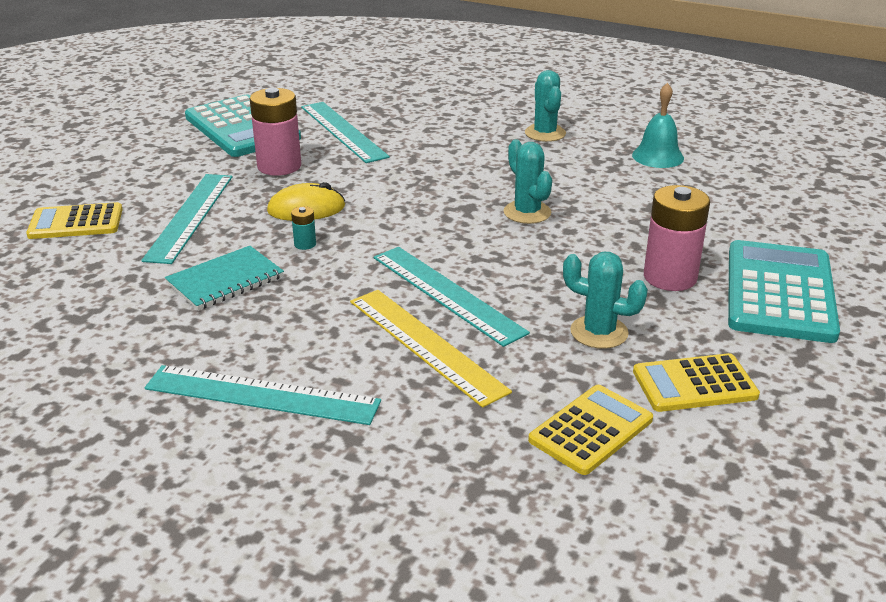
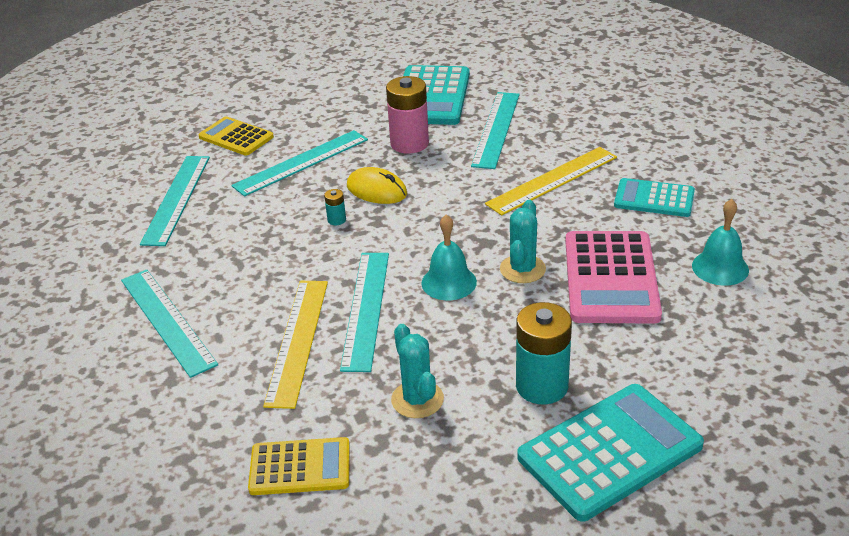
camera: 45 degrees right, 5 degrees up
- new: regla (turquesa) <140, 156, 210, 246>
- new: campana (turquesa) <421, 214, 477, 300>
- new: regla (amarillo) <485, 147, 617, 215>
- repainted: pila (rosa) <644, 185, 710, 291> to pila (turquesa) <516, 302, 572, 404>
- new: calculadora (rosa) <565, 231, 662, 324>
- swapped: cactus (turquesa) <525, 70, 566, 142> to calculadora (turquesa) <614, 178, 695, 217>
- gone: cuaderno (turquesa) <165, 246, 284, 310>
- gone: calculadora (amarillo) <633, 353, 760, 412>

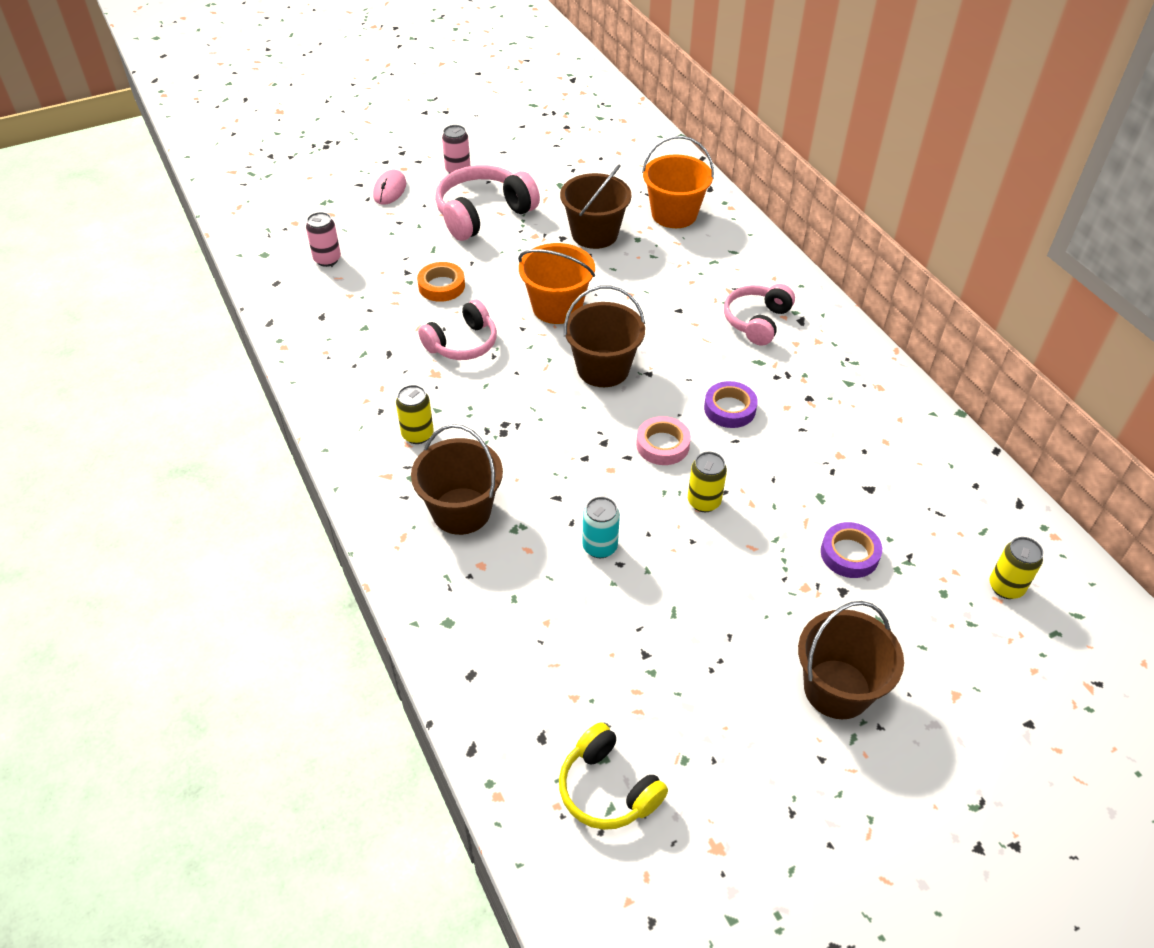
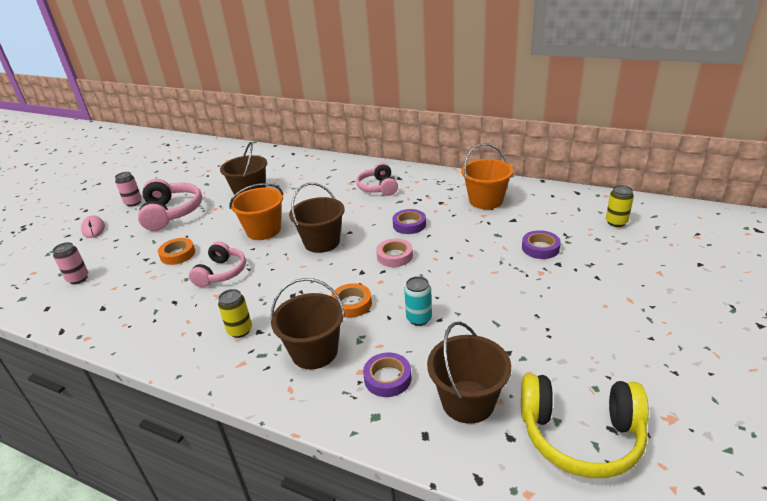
camera: 35 degrees left, 15 degrees down
- rotated: auriculares (rosa) <435, 165, 540, 241> = <138, 179, 202, 231> 150 degrees clockwise
- new: cinta adhesiva (naranja) <331, 283, 372, 318>
- new: cinta adhesiva (morado) <363, 352, 411, 397>
- shifted: balde (marrón) <798, 601, 904, 719> to <427, 322, 511, 424>
- shifted: balde (naranja) <642, 136, 714, 228> to <461, 143, 513, 209>
- scaled: auriculares (amarillo) <559, 723, 668, 830> = <521, 374, 649, 478> x1.50
- gone: lata (amarillo) <688, 451, 727, 512>

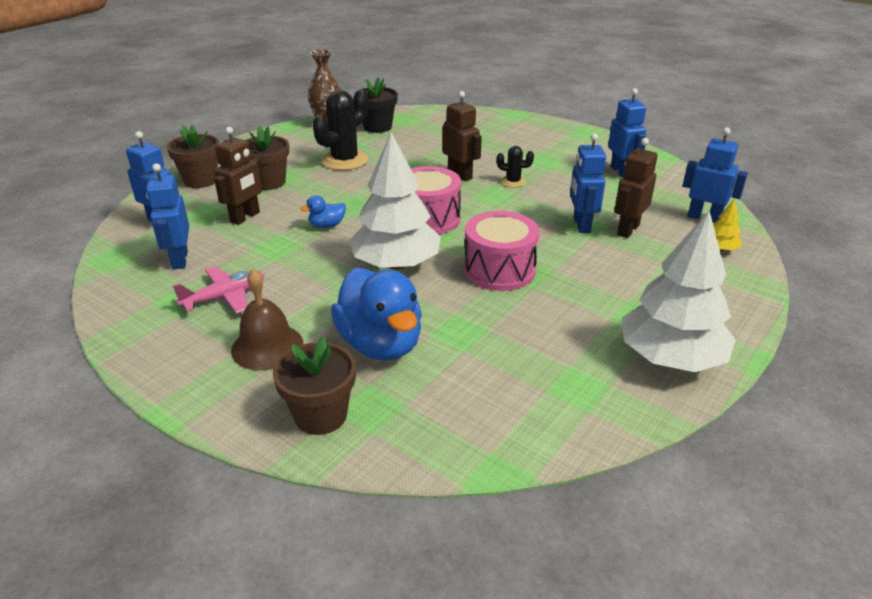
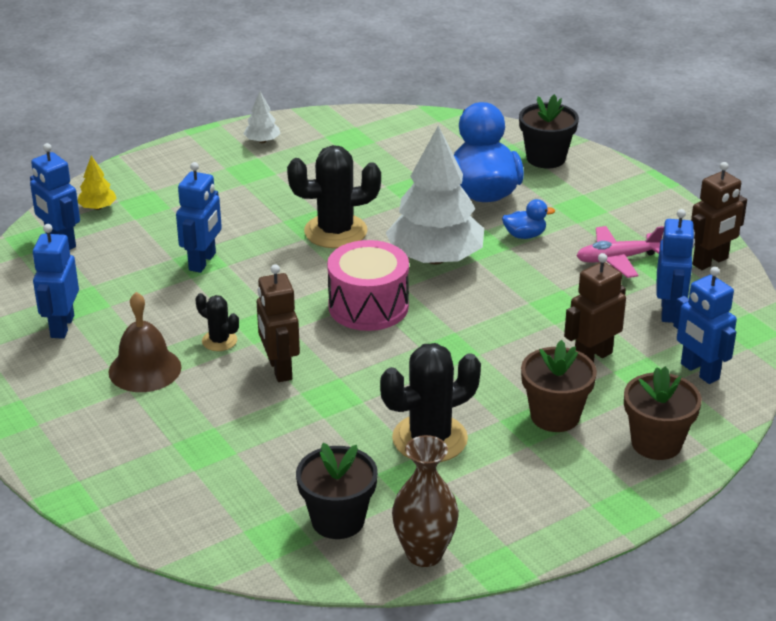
camera: 160 degrees left, 0 degrees up
- shifted: campana (marrón) <231, 269, 303, 371> to <109, 292, 182, 392>
- scaled: árbol (blanco) <622, 210, 736, 372> = <244, 92, 281, 143> x0.42
- swapped: tambor (rosa) <464, 211, 540, 291> to cactus (negro) <287, 145, 381, 248>
- shifted: pato (azul) <300, 195, 346, 228> to <502, 199, 555, 239>
- repainted: maceta (marrón) <273, 336, 356, 435> to maceta (negro) <519, 94, 579, 168>
- shifted: robot (marrón) <614, 138, 658, 238> to <691, 162, 747, 270>

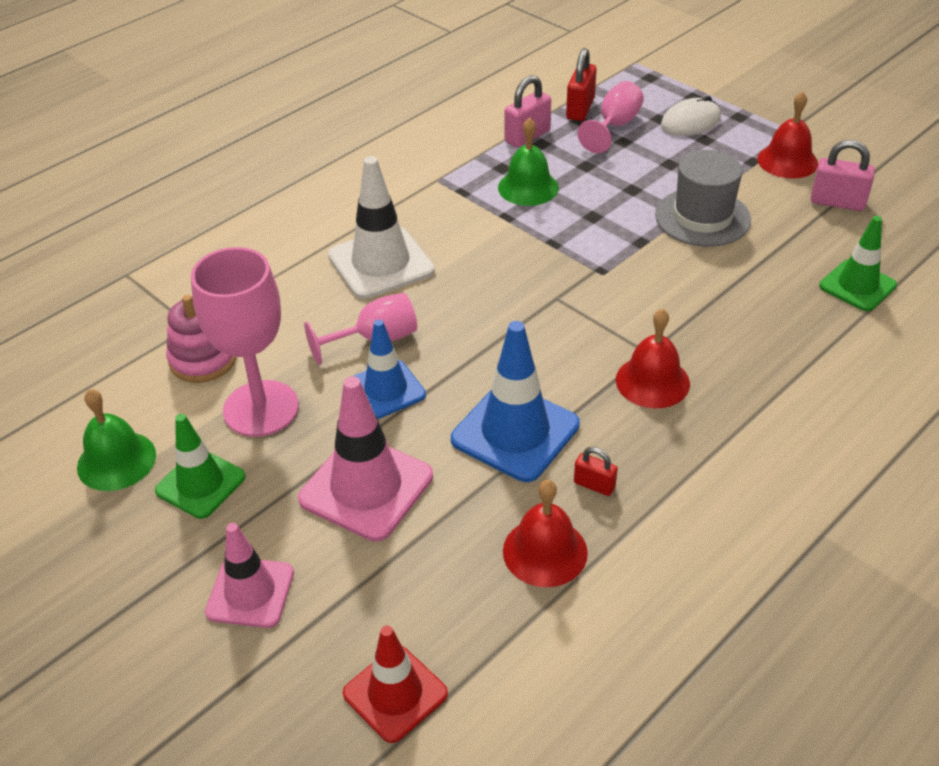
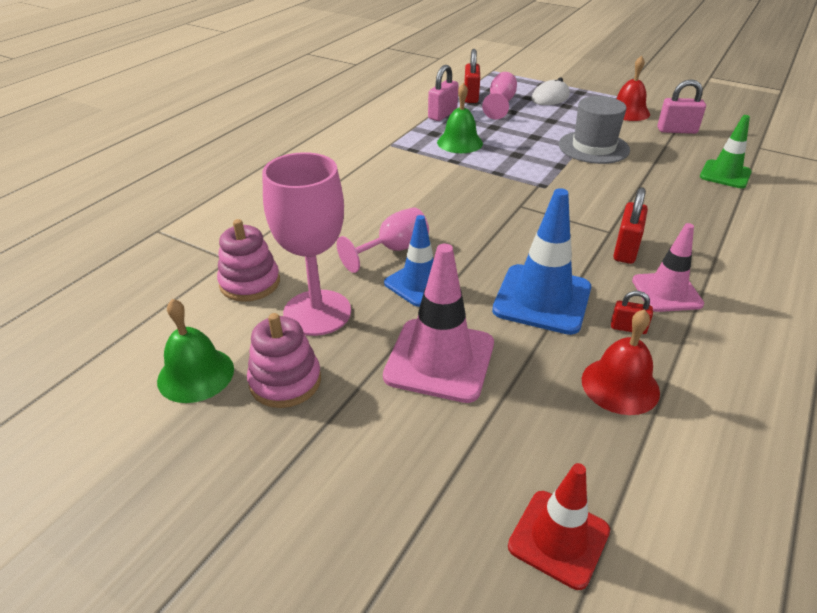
camera: 15 degrees left, 5 degrees down
- swapped: cono de tráfico (verde) <155, 414, 245, 519> to juguete apilable (rosa) <247, 313, 321, 408>
- swapped: campana (rojo) <616, 308, 690, 408> to candado (rojo) <613, 187, 648, 264>
- shifted: cono de tráfico (rosa) <205, 523, 294, 628> to <632, 223, 704, 312>
- gone: cono de tráfico (blanco) <328, 156, 435, 299>

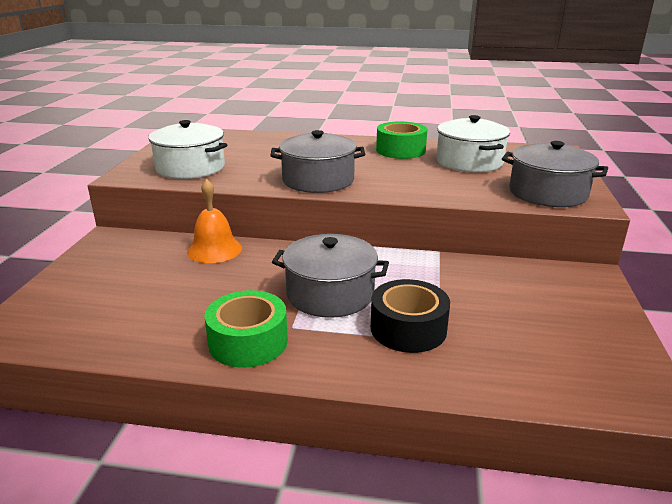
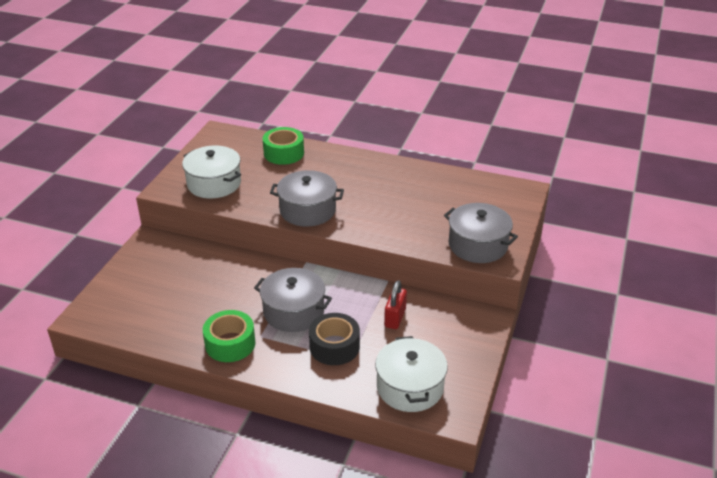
camera: 10 degrees right, 10 degrees up
- shifted: cinta adhesiva (verde) <376, 121, 427, 159> to <263, 127, 304, 165>
- shifted: olla (blanco) <436, 115, 510, 172> to <375, 336, 448, 412>
- new: candado (rojo) <384, 280, 407, 329>
- gone: campana (naranja) <187, 179, 242, 263>

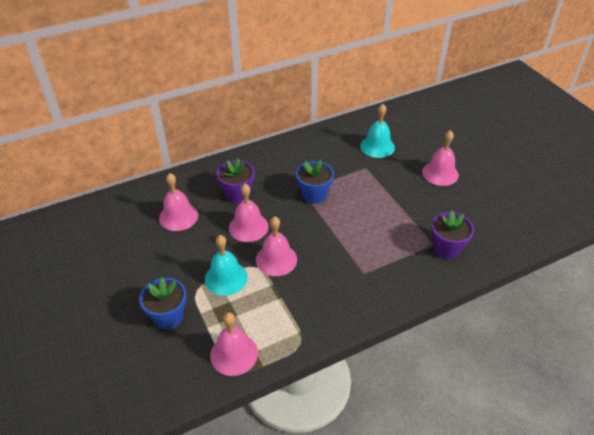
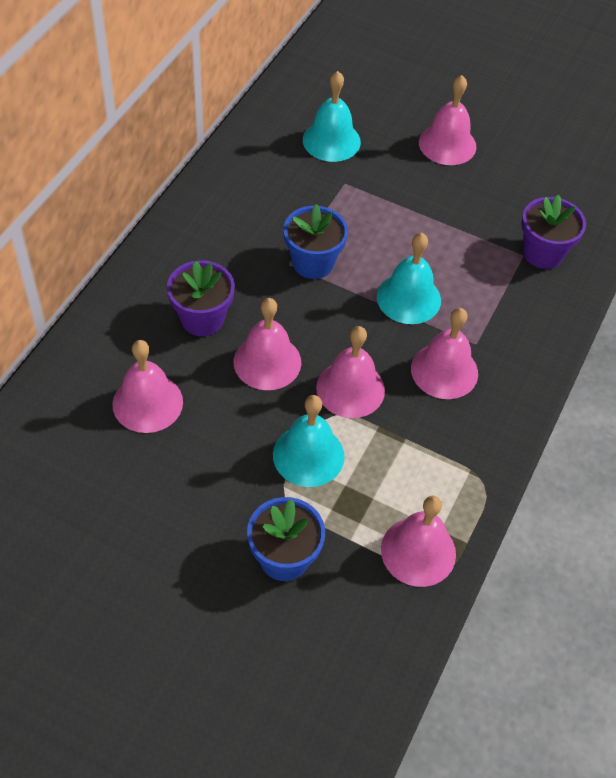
camera: 40 degrees left, 10 degrees up
- new: campana (turquesa) <377, 233, 441, 324>
- new: campana (rosa) <411, 308, 478, 399>

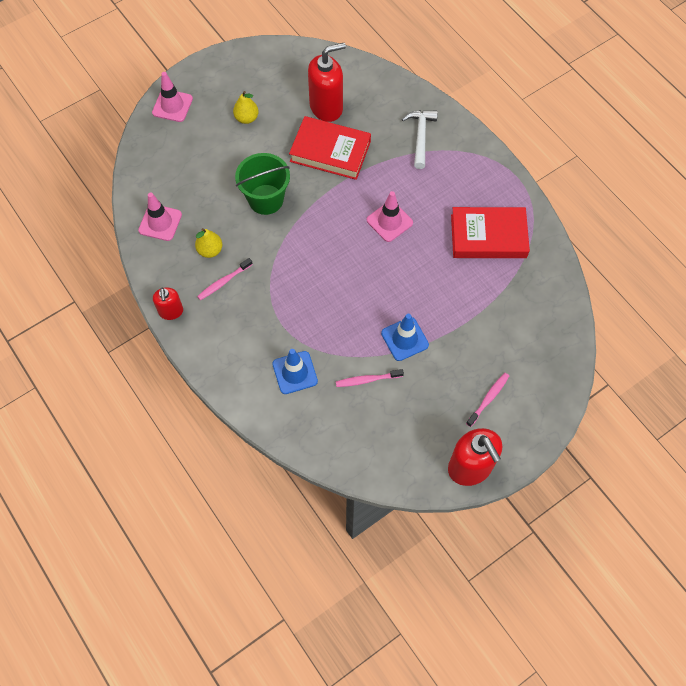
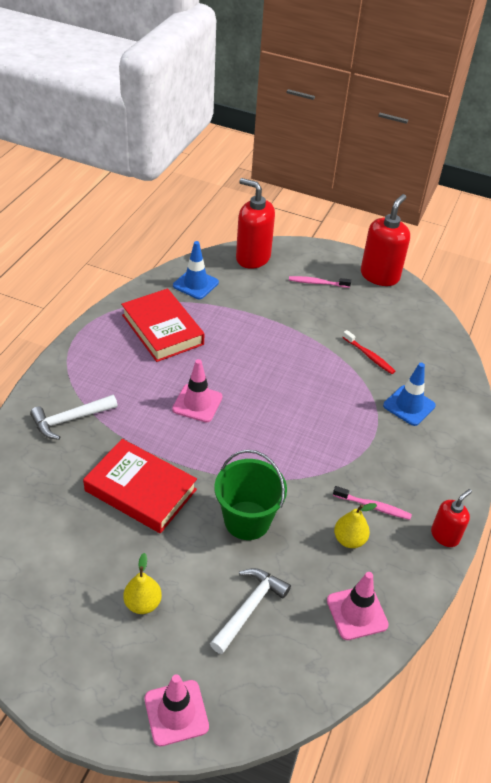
camera: 125 degrees left, 20 degrees down
- rotated: libro (rojo) <289, 116, 371, 180> = <83, 439, 197, 534> 45 degrees counterclockwise
- shifted: cono de tráfico (azul) <381, 314, 429, 361> to <173, 241, 219, 299>
- new: martillo (blanco) <210, 568, 291, 654>
- shifted: dispensador de jabón (rojo) <308, 43, 346, 122> to <236, 178, 275, 269>
- repainted: cepillo de dientes (rosa) <336, 369, 404, 387> to cepillo de dientes (rojo) <343, 330, 395, 374>

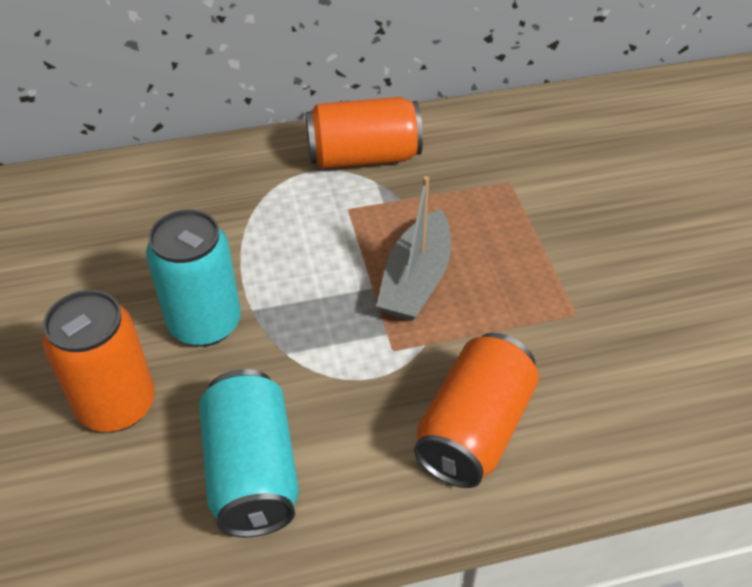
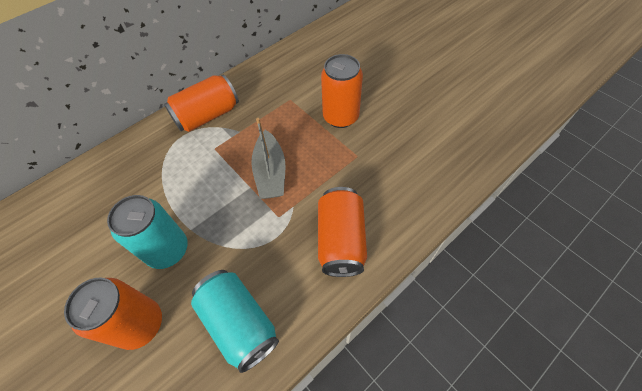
camera: 25 degrees left, 10 degrees up
- new: lata (naranja) <321, 54, 363, 128>

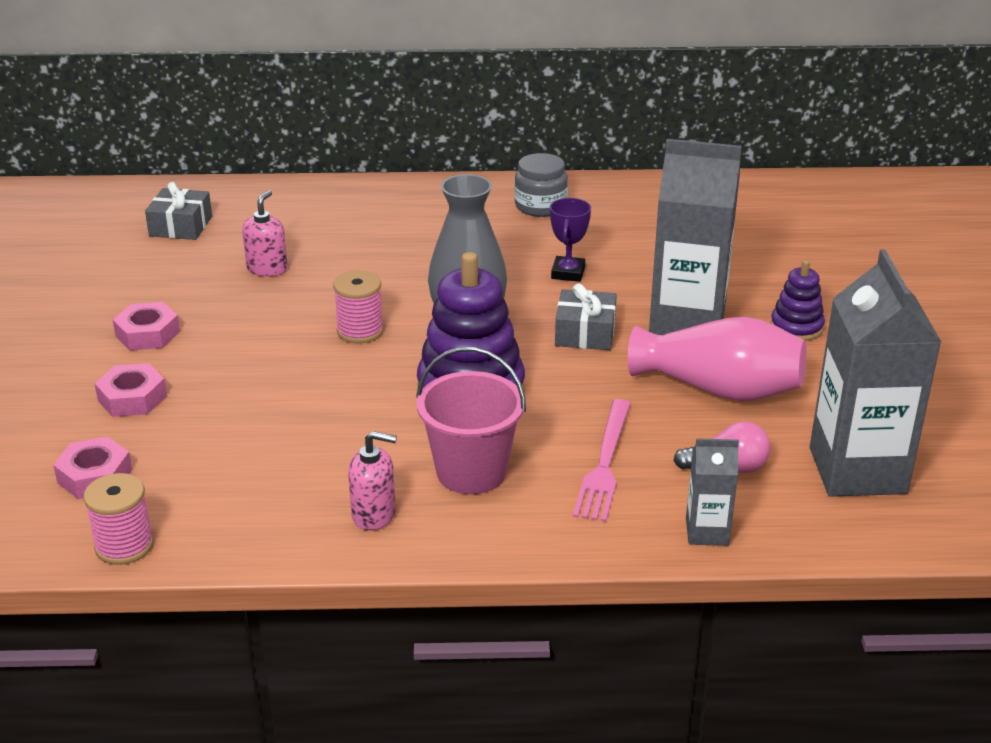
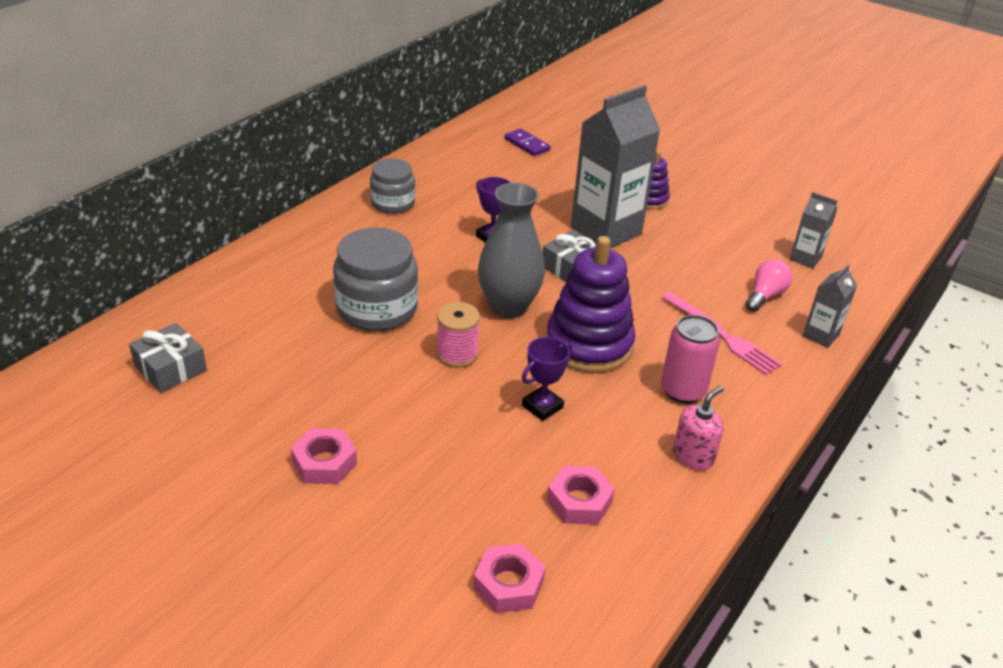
camera: 55 degrees left, 5 degrees up
- new: tarro (gris) <333, 228, 418, 331>
- new: ficha de dominó (morado) <504, 128, 550, 156>
- new: trofeo (morado) <522, 337, 572, 421>
- shifted: tuerca (rosa) <94, 363, 167, 417> to <547, 466, 615, 525>
- swapped: balde (rosa) <416, 347, 526, 494> to lata (rosa) <661, 315, 720, 404>
- scaled: cartón de leche (gris) <810, 249, 941, 497> = <790, 192, 837, 268> x0.47
- gone: carrete (rosa) <83, 473, 154, 565>
- gone: dispensador de jabón (rosa) <242, 190, 288, 277>
- gone: florero (rosa) <628, 317, 806, 401>

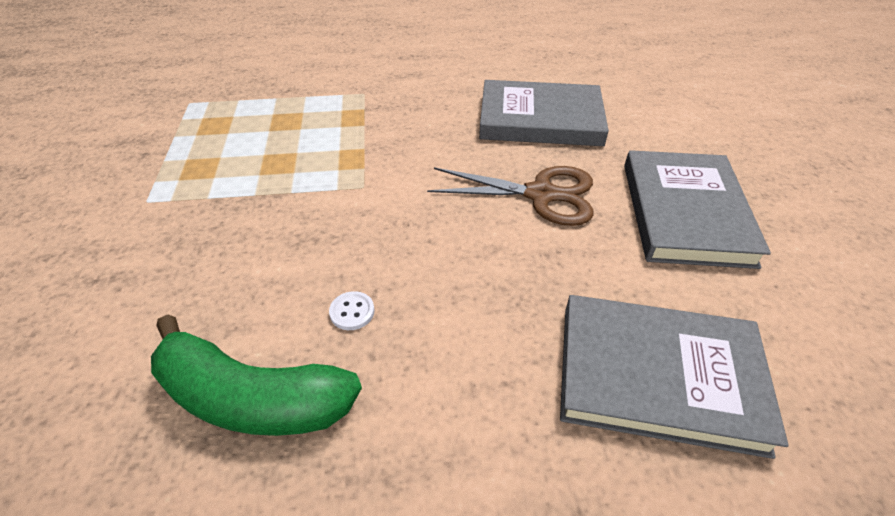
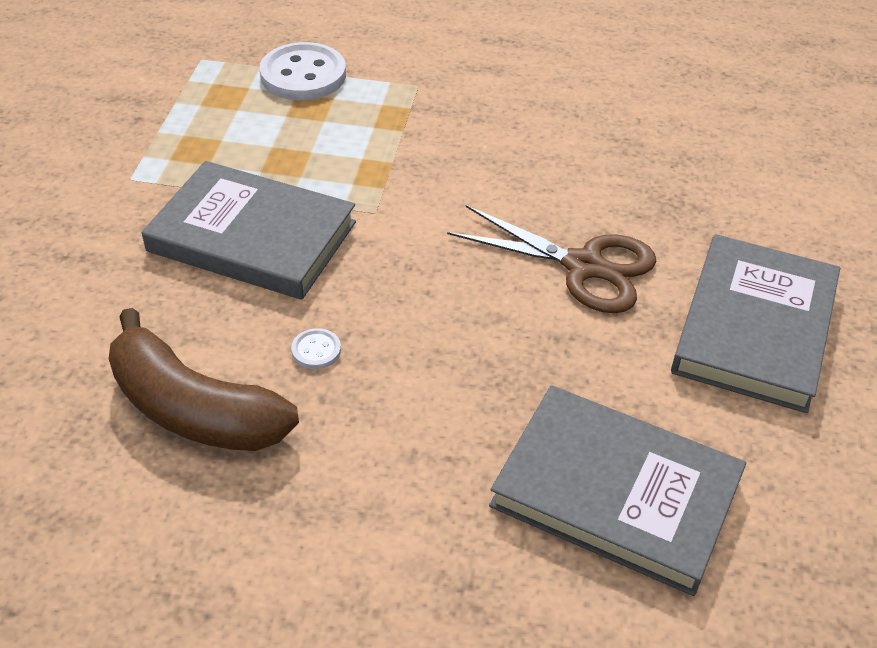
camera: 15 degrees right, 0 degrees up
- repainted: plátano (verde) <151, 314, 362, 436> to plátano (marrón) <109, 308, 299, 451>
- shifted: libro (gris) <479, 80, 609, 146> to <142, 161, 356, 300>
- new: botón (blanco) <260, 42, 346, 100>

